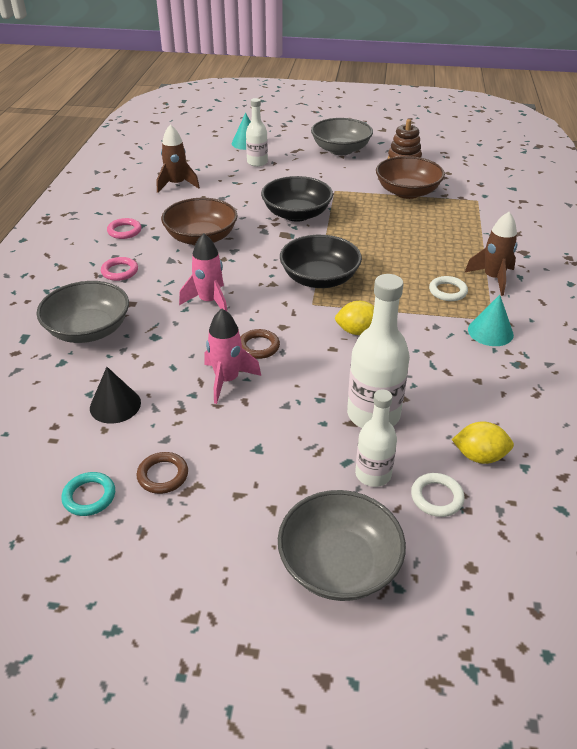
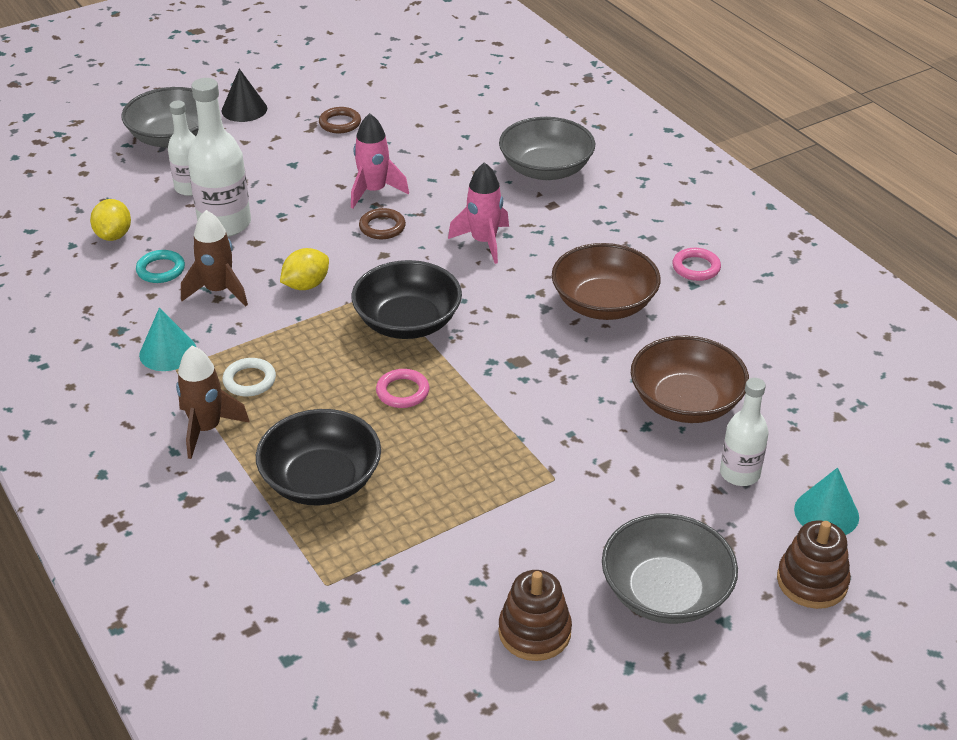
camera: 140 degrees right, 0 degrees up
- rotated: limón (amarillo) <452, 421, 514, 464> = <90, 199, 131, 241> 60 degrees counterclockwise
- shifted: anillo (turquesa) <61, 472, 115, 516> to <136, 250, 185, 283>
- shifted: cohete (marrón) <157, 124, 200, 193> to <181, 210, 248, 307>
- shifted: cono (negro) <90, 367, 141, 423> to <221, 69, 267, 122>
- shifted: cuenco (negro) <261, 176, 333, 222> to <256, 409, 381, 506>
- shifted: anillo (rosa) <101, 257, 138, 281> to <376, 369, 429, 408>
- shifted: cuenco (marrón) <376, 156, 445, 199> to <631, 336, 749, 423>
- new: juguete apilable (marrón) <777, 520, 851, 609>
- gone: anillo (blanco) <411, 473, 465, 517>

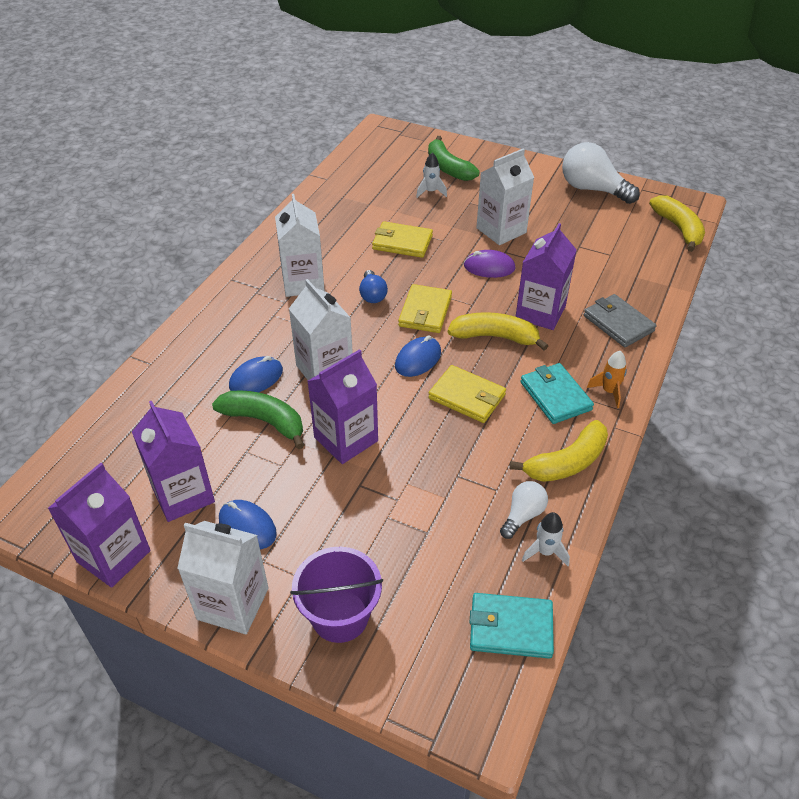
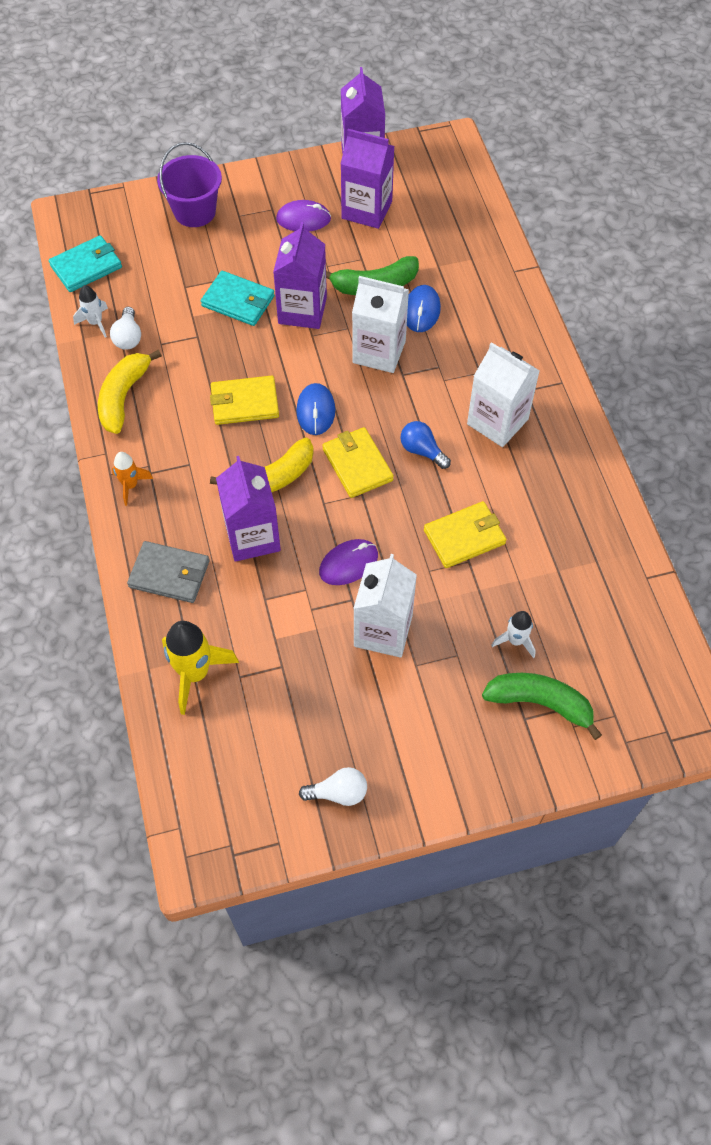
camera: 140 degrees right, 15 degrees up
- new: cohete (amarillo) <162, 621, 239, 715>
- shifted: cartera (turquesa) <520, 363, 594, 424> to <201, 271, 275, 326>
- repainted: ratón (azul) <219, 500, 277, 549> to ratón (morado) <276, 200, 331, 232>
- scaled: bombilla (blanco) <562, 142, 640, 204> = <299, 767, 367, 806> x0.53
- gone: cartón de leche (blanco) <177, 521, 269, 634>
- gone: plátano (amarillo) <649, 195, 705, 252>

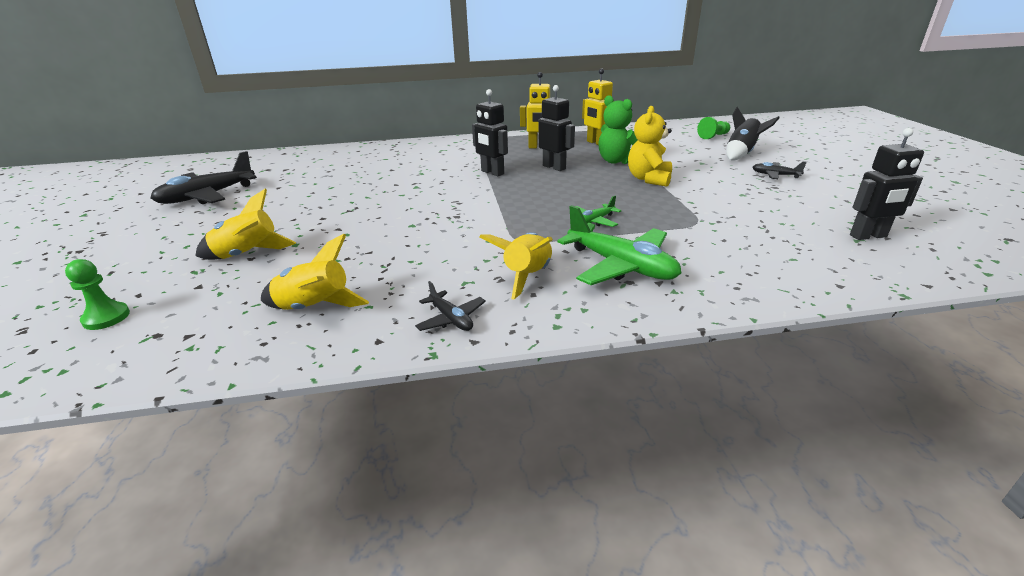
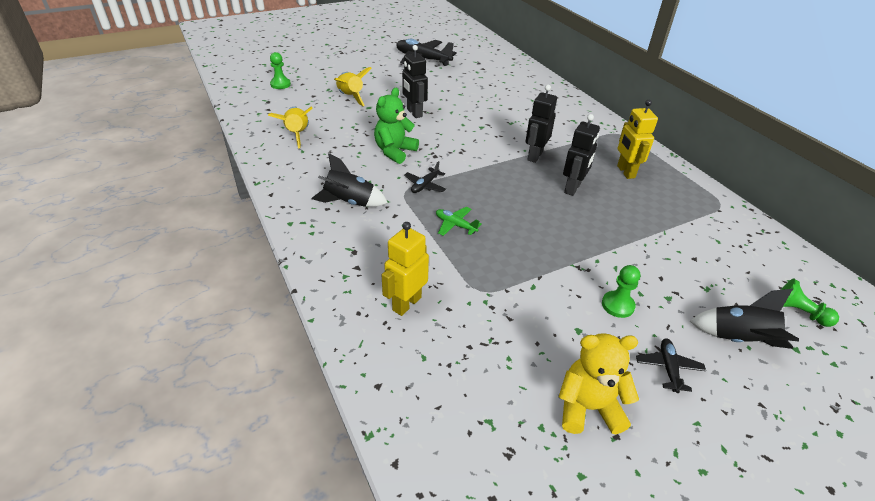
camera: 70 degrees right, 10 degrees up
- repainted: cohete (amarillo) <480, 232, 553, 299> to cohete (negro) <311, 153, 388, 207>
- shifted: osito (verde) <598, 95, 638, 164> to <374, 88, 419, 164>
- shifted: robot (amarillo) <582, 69, 613, 145> to <382, 222, 429, 316>
- shifted: robot (negro) <850, 128, 924, 240> to <402, 45, 428, 118>
- shifted: avión (negro) <415, 281, 486, 331> to <404, 161, 446, 193>
- shifted: osito (amarillo) <628, 106, 672, 187> to <559, 333, 639, 434>
- new: peón (verde) <602, 265, 640, 318>
- gone: avión (verde) <557, 205, 681, 285>

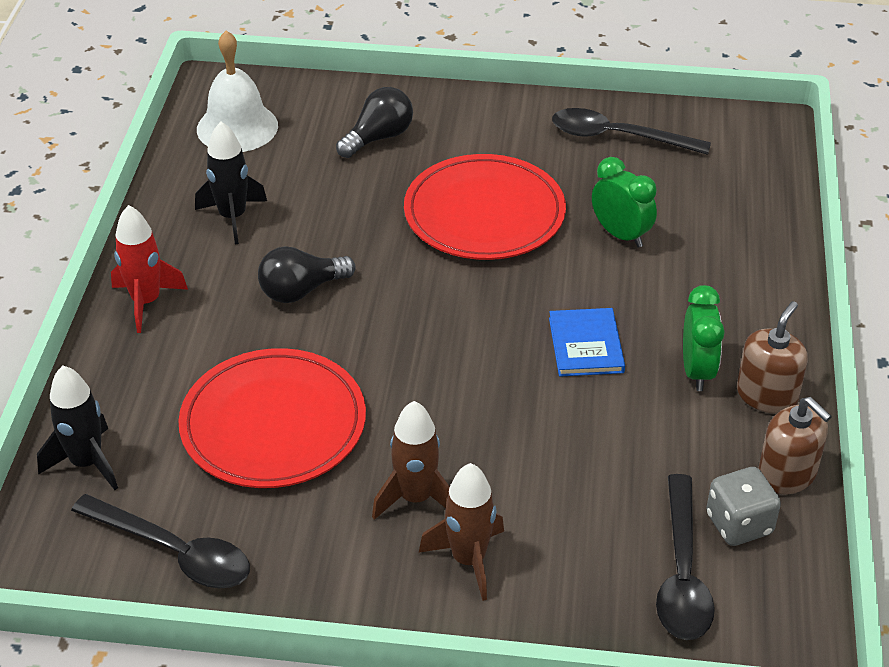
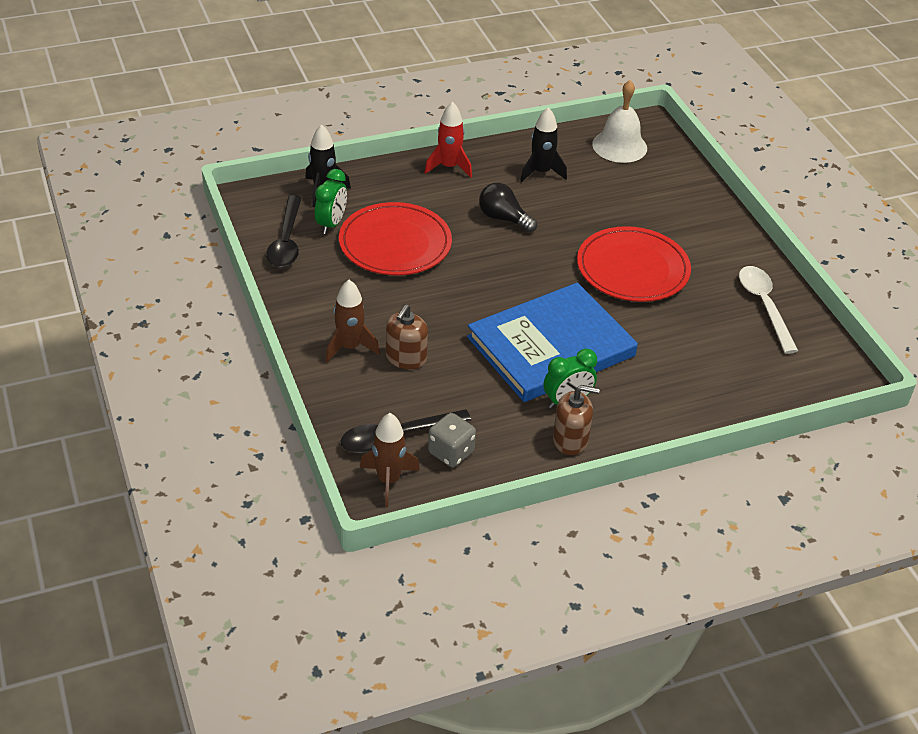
camera: 60 degrees right, 0 degrees up
- shifted: despertador (verde) <592, 157, 657, 248> to <315, 169, 347, 234>
- shifted: cohete (marrón) <372, 401, 450, 520> to <360, 413, 420, 507>
- shifted: dispensador de jabón (marrón) <758, 397, 832, 494> to <386, 304, 428, 369>
- scaled: libro (azul) <549, 308, 625, 377> = <467, 283, 638, 402> x2.36
- repainted: cuchara (negro) <552, 108, 711, 155> to cuchara (blanco) <739, 266, 798, 354>
- gone: bombilla (negro) <336, 87, 413, 158>

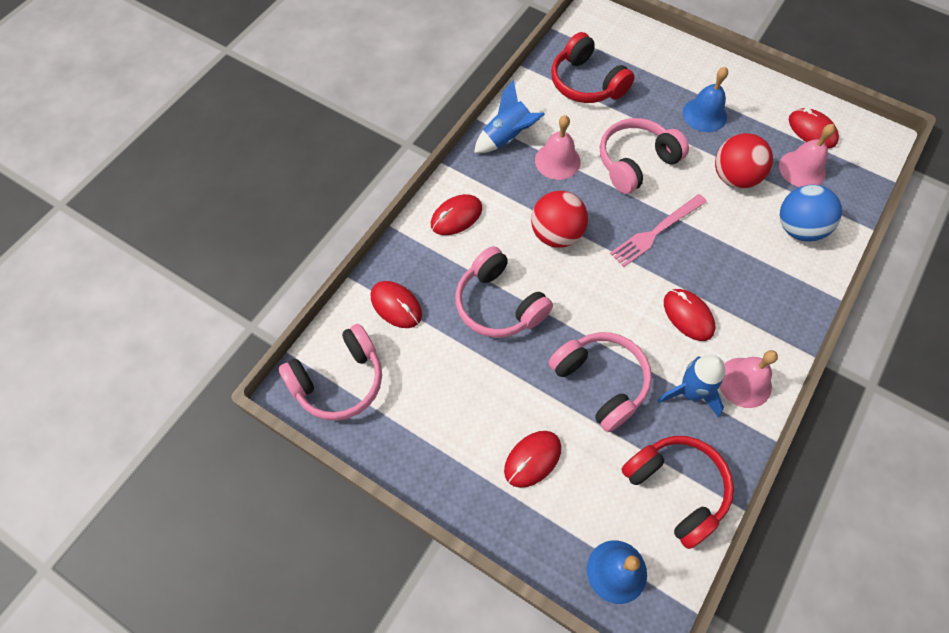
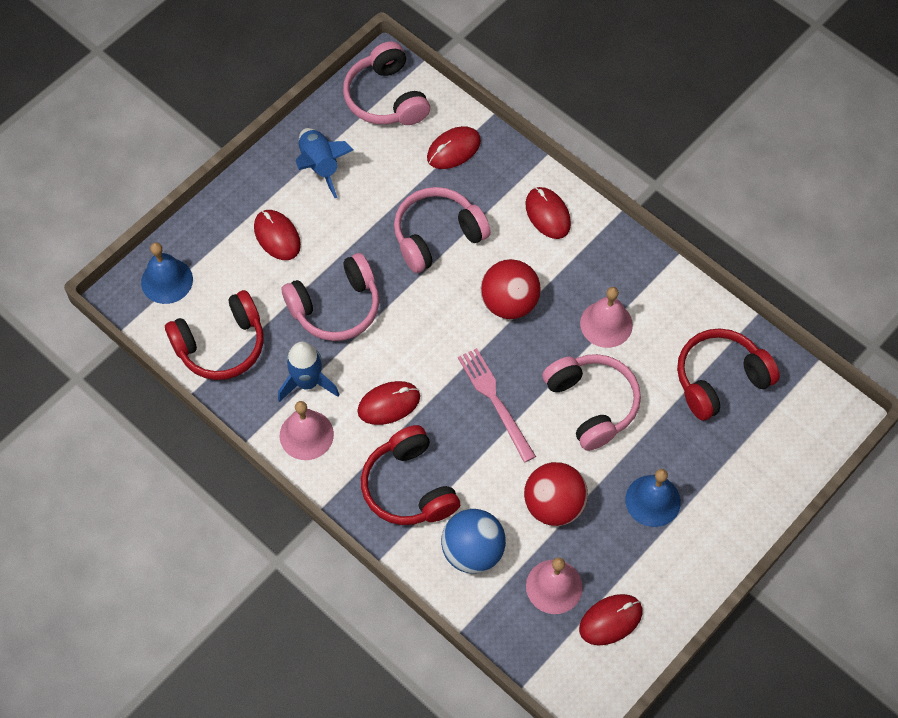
camera: 100 degrees right, 0 degrees up
- shifted: cohete (azul) <474, 80, 545, 153> to <296, 128, 354, 198>
- new: auriculares (rojo) <361, 425, 460, 525>

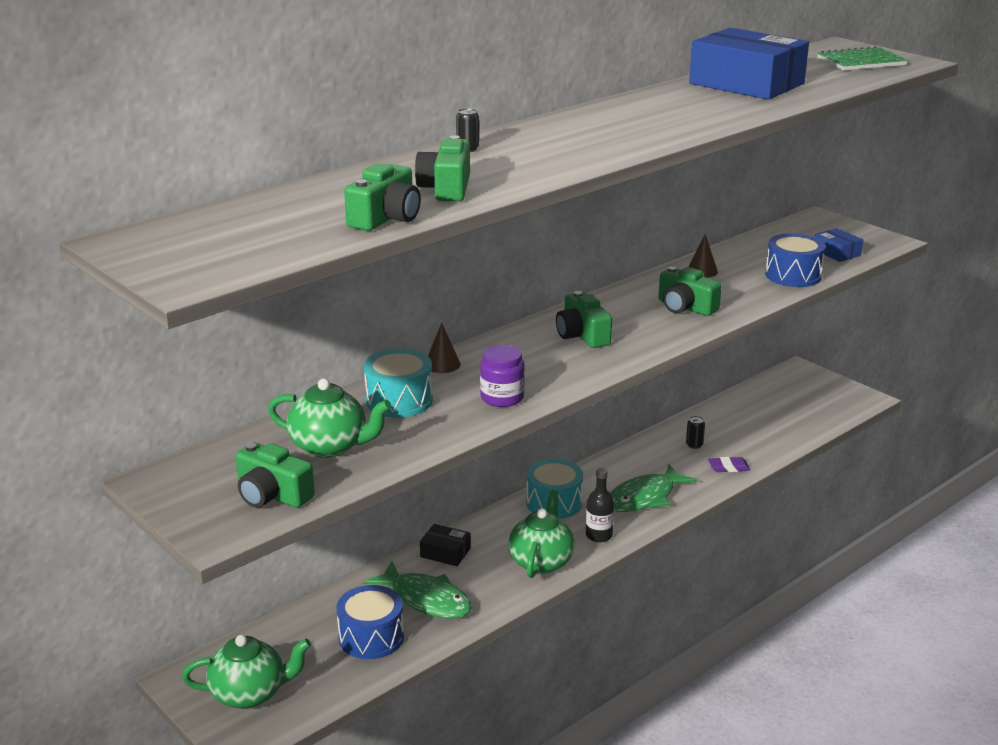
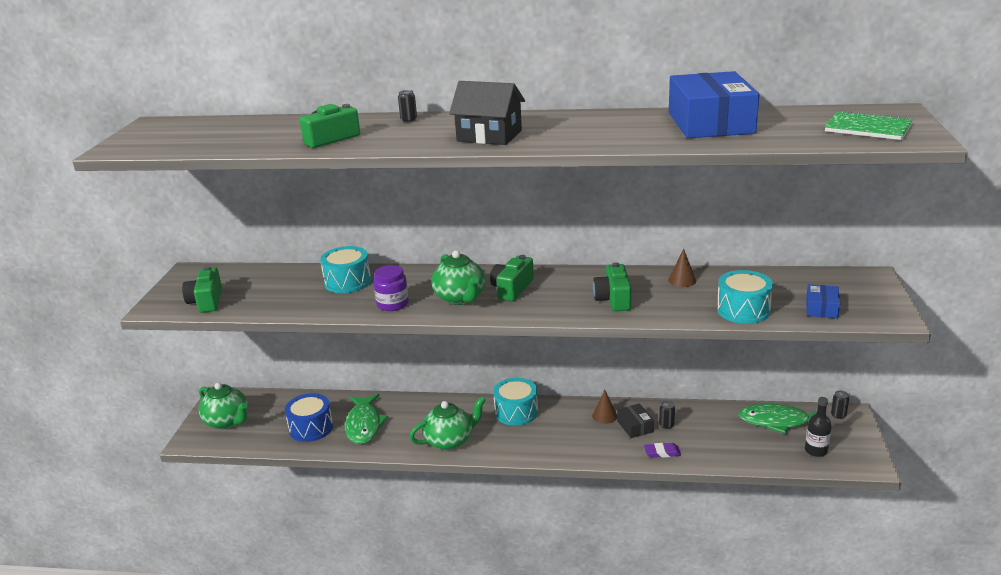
camera: 50 degrees right, 0 degrees up
- shifted: tetera (verde) <268, 379, 391, 458> to <432, 250, 485, 305>
- new: casa (negro) <449, 81, 525, 145>
- shifted: cono (marrón) <428, 323, 461, 373> to <592, 390, 617, 424>
- shifted: caja (negro) <420, 524, 471, 566> to <617, 403, 654, 438>
- rotated: goma de borrar (morado) <708, 457, 750, 472> = <644, 443, 681, 458> 45 degrees counterclockwise
- repainted: tambor (azul) <765, 233, 826, 287> to tambor (turquesa) <717, 270, 773, 324>
- shifted: pez (verde) <610, 464, 697, 512> to <738, 404, 817, 434>
- shifted: botella (negro) <586, 468, 614, 542> to <805, 397, 832, 457>
- new: lata (negro) <831, 391, 849, 419>
- gone: cámara (verde) <344, 163, 421, 231>

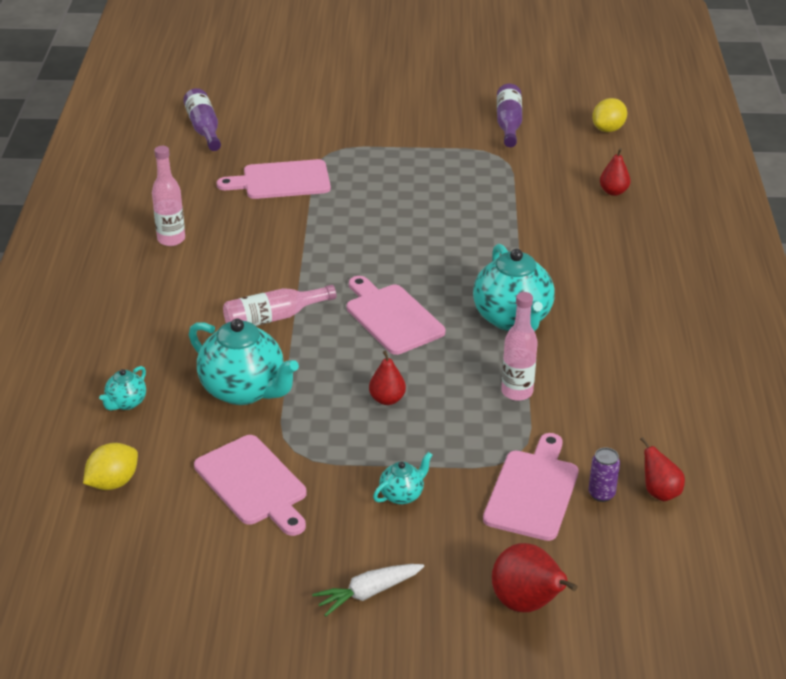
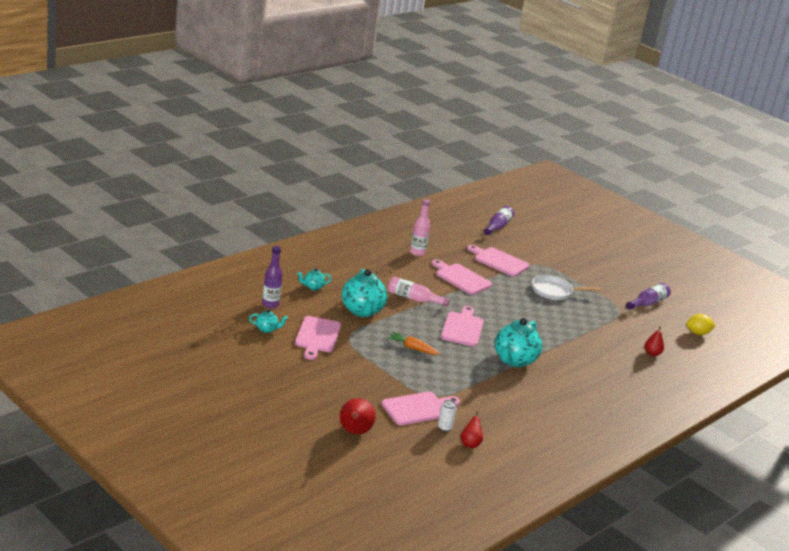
camera: 40 degrees right, 10 degrees down
- shifted: tetera (turquesa) <373, 452, 432, 505> to <249, 309, 288, 333>
- swapped: limón (amarillo) <83, 443, 138, 490> to botella (morado) <262, 246, 283, 308>
- swapped: pera (rojo) <369, 351, 406, 405> to zanahoria (naranja) <387, 332, 440, 355>
- new: tabla de cortar (rosa) <432, 259, 492, 295>
- repainted: lata (morado) <588, 448, 620, 502> to lata (blanco) <438, 400, 457, 432>
- new: sartén (blanco) <532, 275, 600, 300>
- gone: zanahoria (blanco) <312, 564, 424, 616>
- gone: botella (rosa) <501, 292, 538, 401>

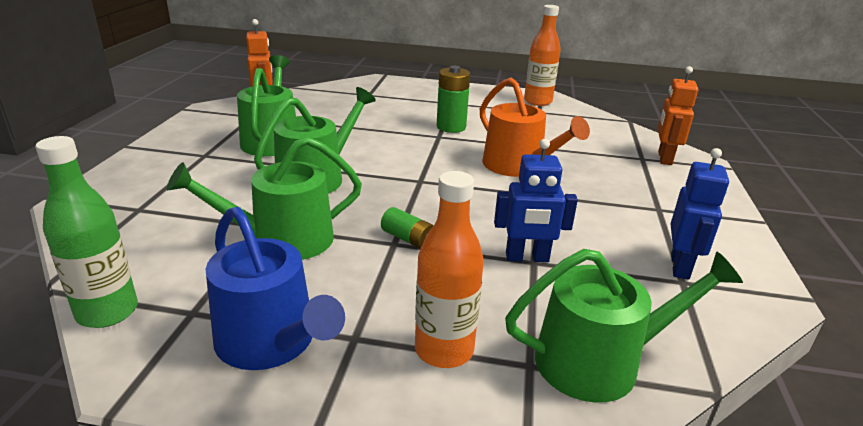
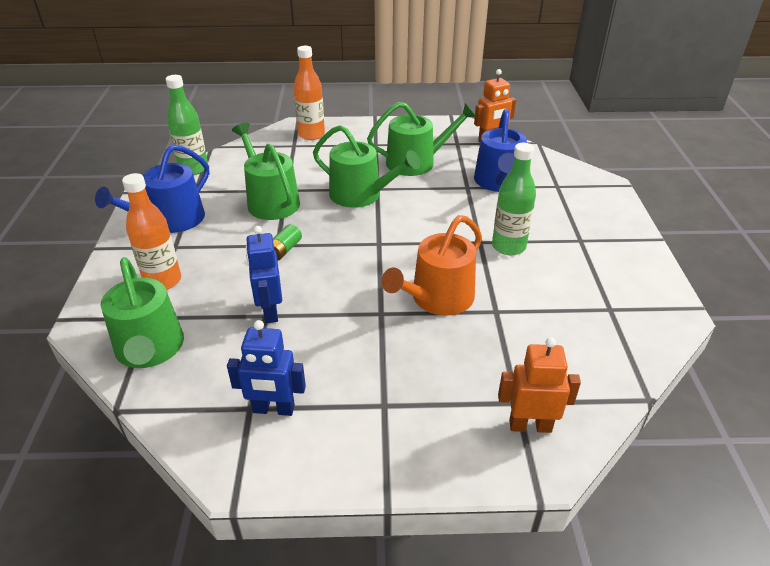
camera: 80 degrees right, 10 degrees up
- shifted: botella (naranja) <524, 5, 561, 106> to <293, 46, 325, 140>
- new: regadera (azul) <474, 109, 527, 192>
- swapped: pila (verde) <437, 66, 470, 133> to botella (verde) <492, 143, 536, 255>

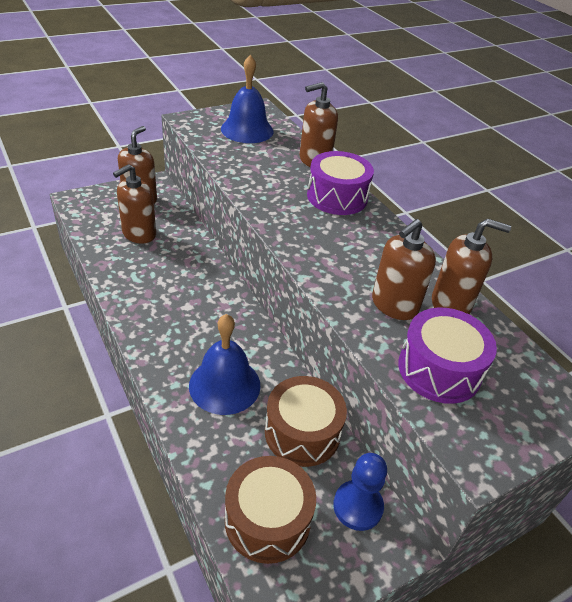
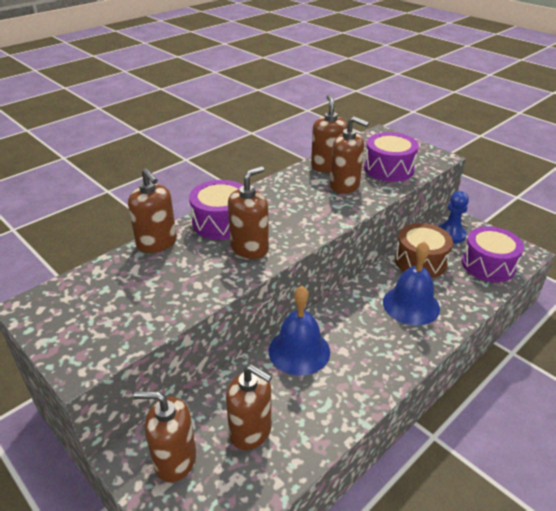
camera: 100 degrees left, 5 degrees down
- new: dispensador de jabón (marrón) <228, 166, 269, 259>
- shifted: campana (azul) <221, 54, 273, 143> to <269, 286, 330, 376>
- repainted: tambor (marrón) <225, 456, 316, 564> to tambor (morado) <462, 226, 524, 282>

